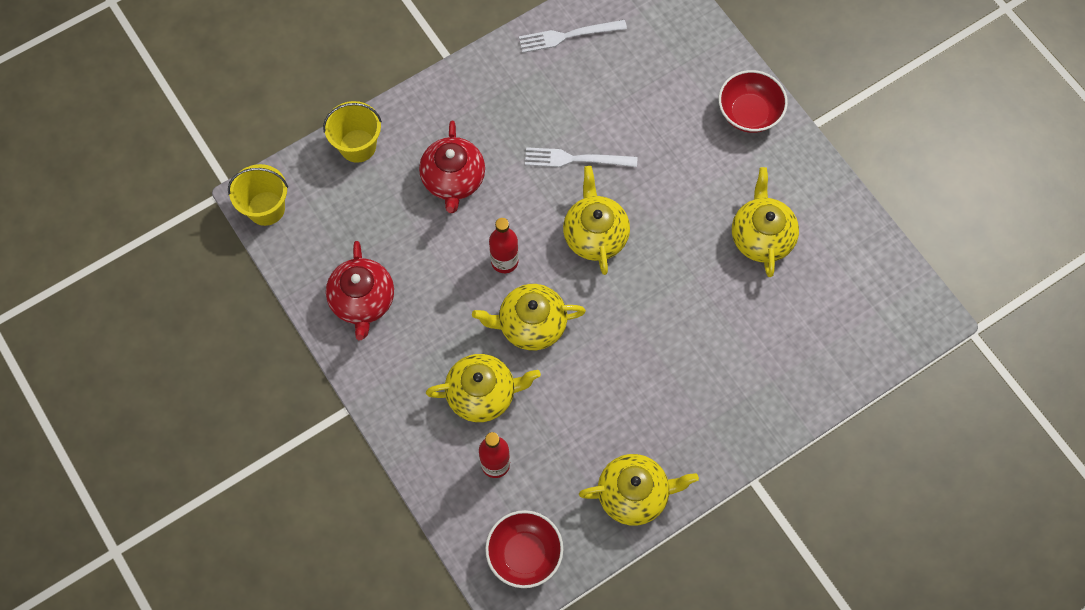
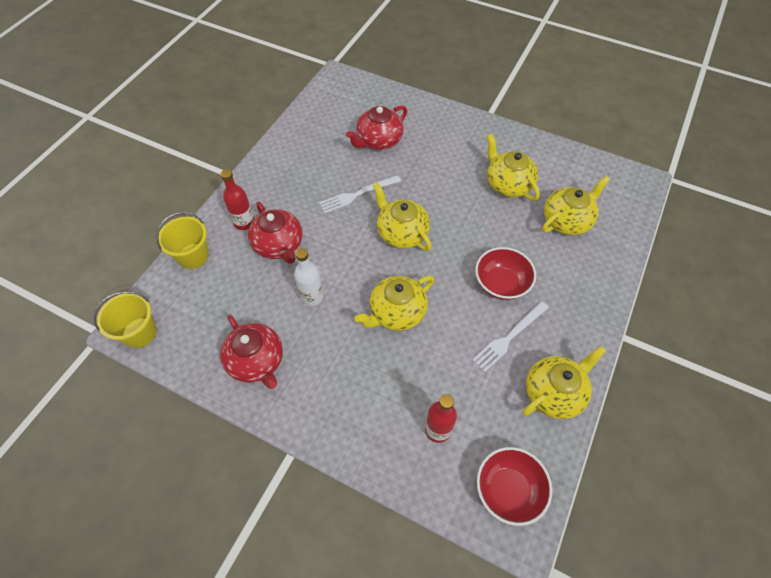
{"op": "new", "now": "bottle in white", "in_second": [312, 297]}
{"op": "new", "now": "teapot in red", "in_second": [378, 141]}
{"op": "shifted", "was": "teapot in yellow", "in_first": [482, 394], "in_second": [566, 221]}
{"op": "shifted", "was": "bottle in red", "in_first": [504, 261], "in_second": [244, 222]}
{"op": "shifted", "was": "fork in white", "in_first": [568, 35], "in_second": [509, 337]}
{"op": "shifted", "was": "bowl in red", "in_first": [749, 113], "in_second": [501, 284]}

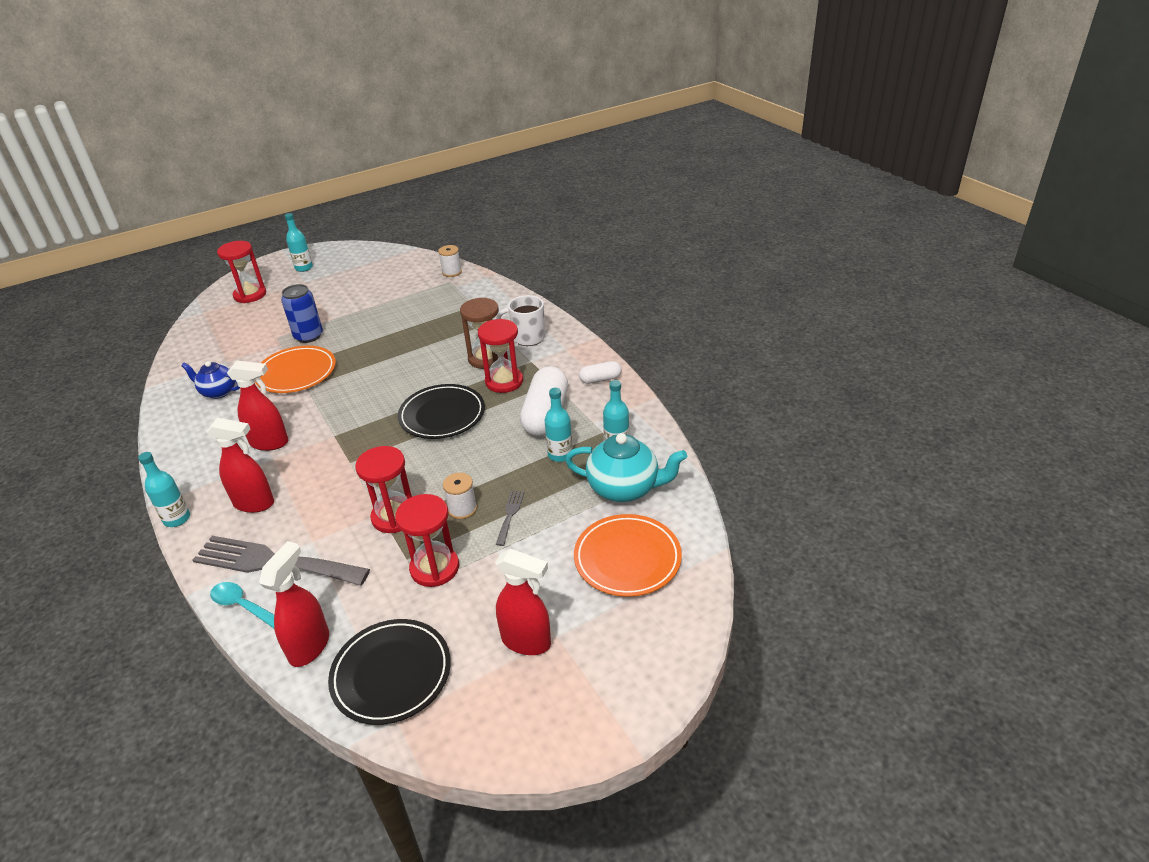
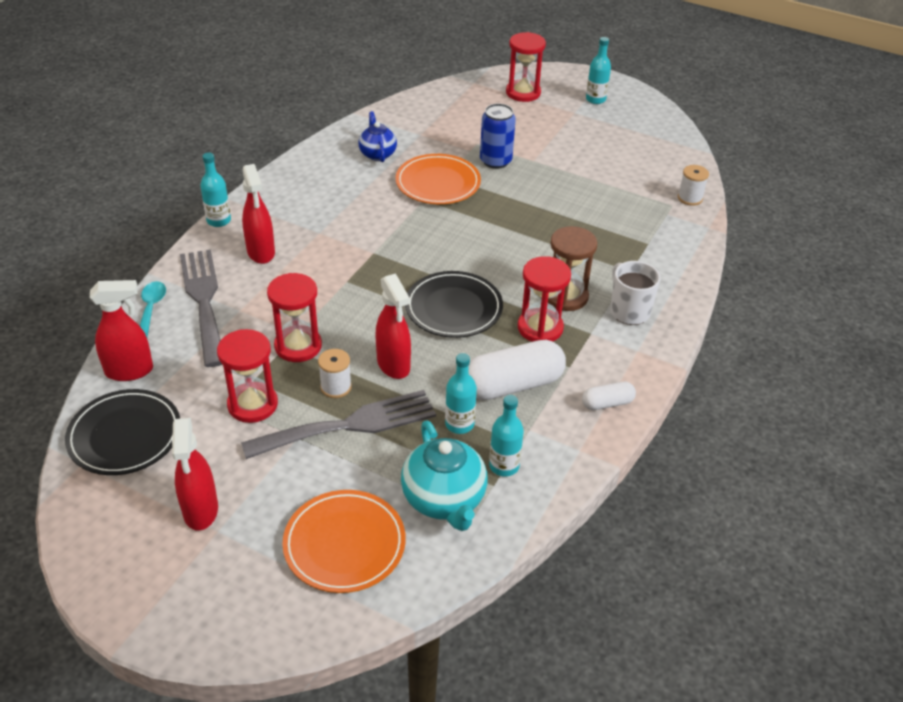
{"op": "shifted", "was": "spray bottle in red", "in_first": [270, 443], "in_second": [393, 365]}
{"op": "rotated", "was": "capsule in white", "in_first": [600, 379], "in_second": [607, 403], "clockwise": -60}
{"op": "scaled", "was": "fork in grey", "in_first": [510, 514], "in_second": [350, 425], "ratio": 2.33}

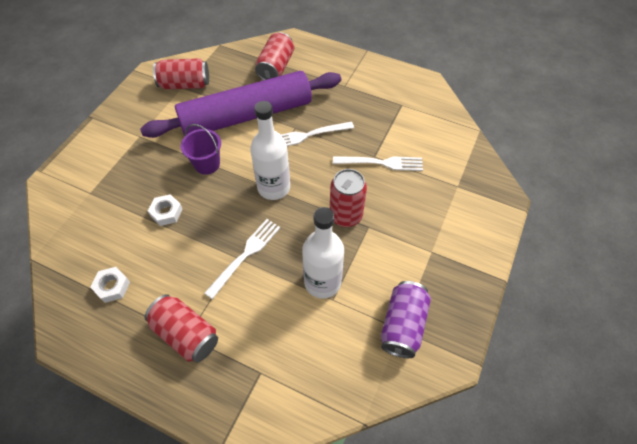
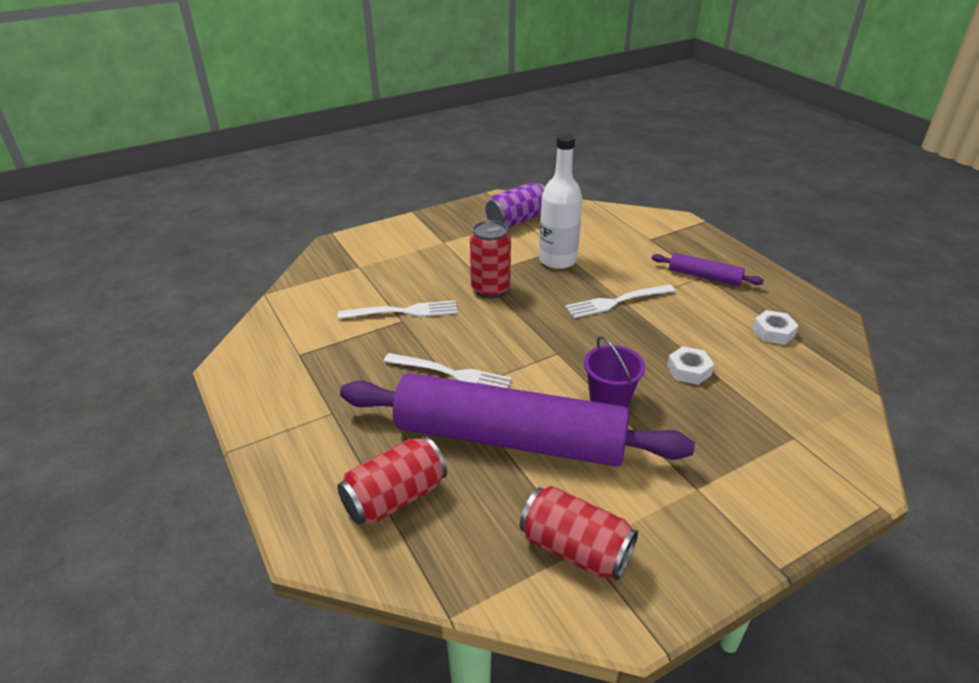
{"op": "gone", "was": "bottle in white", "in_first": [274, 187]}
{"op": "swapped", "was": "can in red", "now": "rolling pin in purple", "in_first": [186, 334], "in_second": [704, 276]}
{"op": "rotated", "was": "fork in white", "in_first": [381, 163], "in_second": [403, 312], "clockwise": 135}

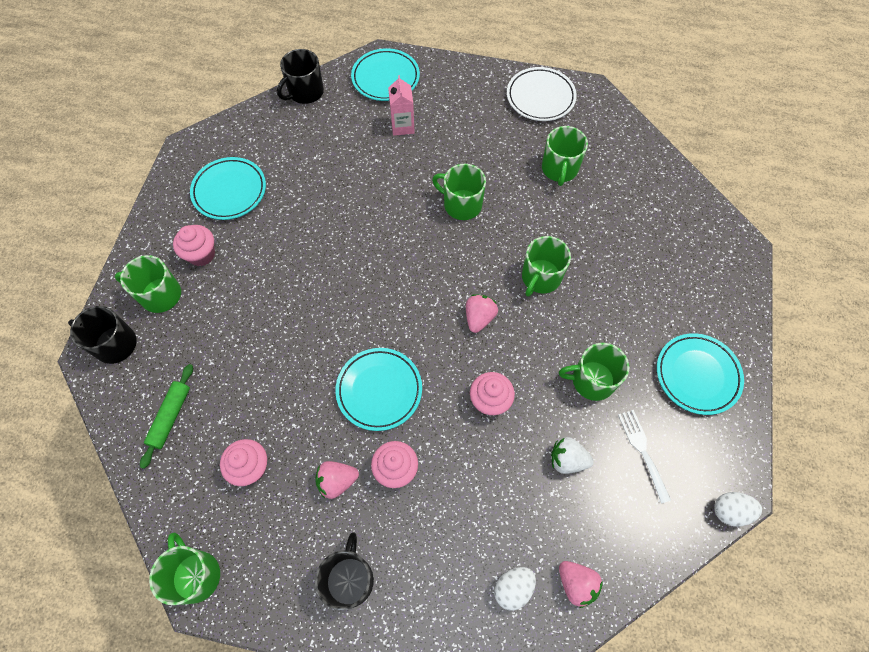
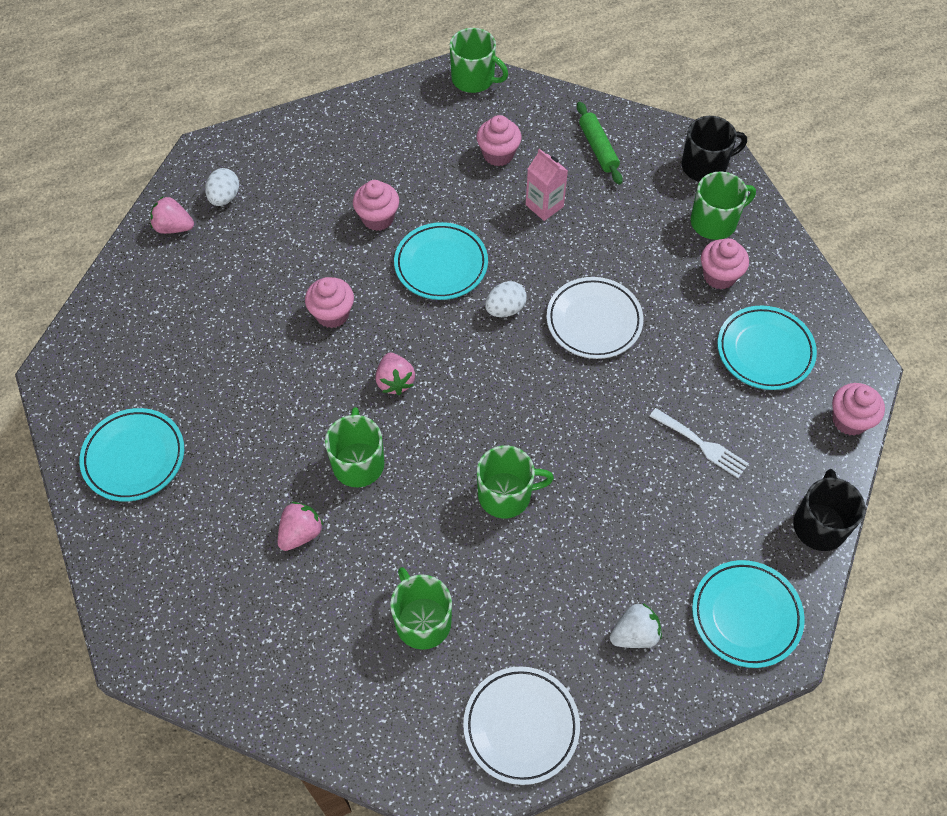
{"op": "gone", "was": "mug in black", "in_first": [349, 579]}
{"op": "gone", "was": "mug in green", "in_first": [592, 380]}
{"op": "new", "now": "plate in white", "in_second": [594, 321]}
{"op": "new", "now": "cupcake in pink", "in_second": [849, 420]}
{"op": "shifted", "was": "strawberry in pink", "in_first": [337, 481], "in_second": [300, 533]}
{"op": "shifted", "was": "carton in pink", "in_first": [402, 126], "in_second": [544, 206]}
{"op": "shifted", "was": "strawberry in white", "in_first": [567, 460], "in_second": [634, 634]}
{"op": "shifted", "was": "fork in white", "in_first": [643, 451], "in_second": [701, 444]}
{"op": "shifted", "was": "egg in white", "in_first": [730, 511], "in_second": [505, 309]}

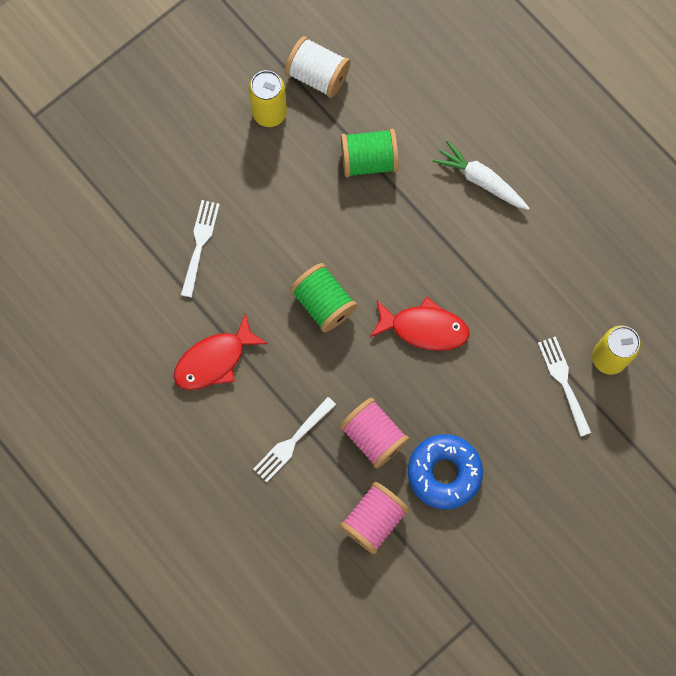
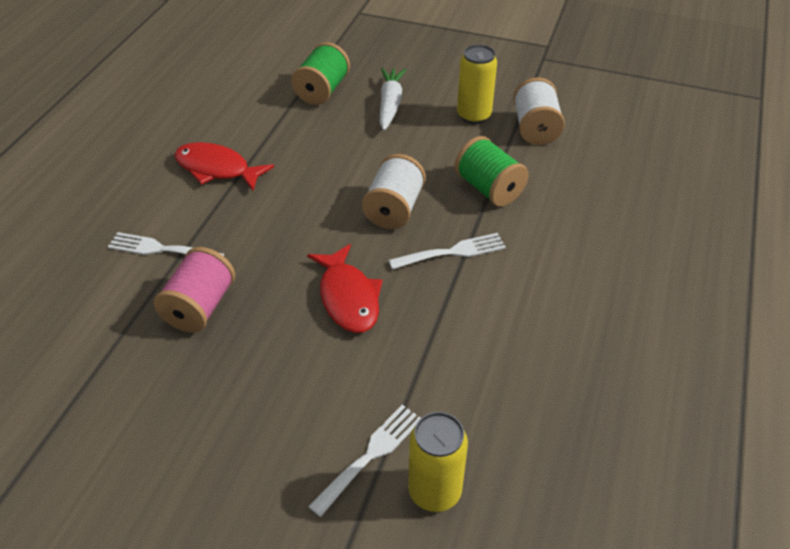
{"op": "gone", "was": "spool in pink", "in_first": [373, 519]}
{"op": "gone", "was": "donut in blue", "in_first": [444, 473]}
{"op": "new", "now": "spool in white", "in_second": [394, 209]}
{"op": "shifted", "was": "fork in white", "in_first": [200, 244], "in_second": [452, 252]}
{"op": "shifted", "was": "spool in green", "in_first": [323, 303], "in_second": [322, 91]}
{"op": "shifted", "was": "carrot in white", "in_first": [480, 180], "in_second": [390, 104]}

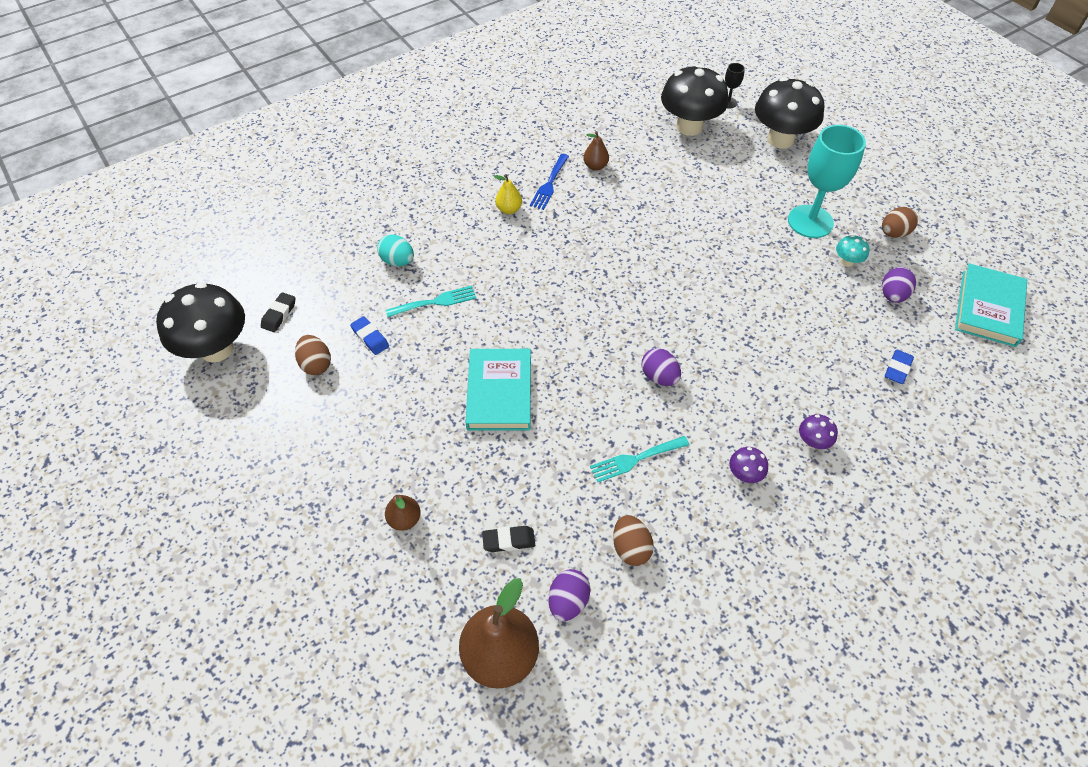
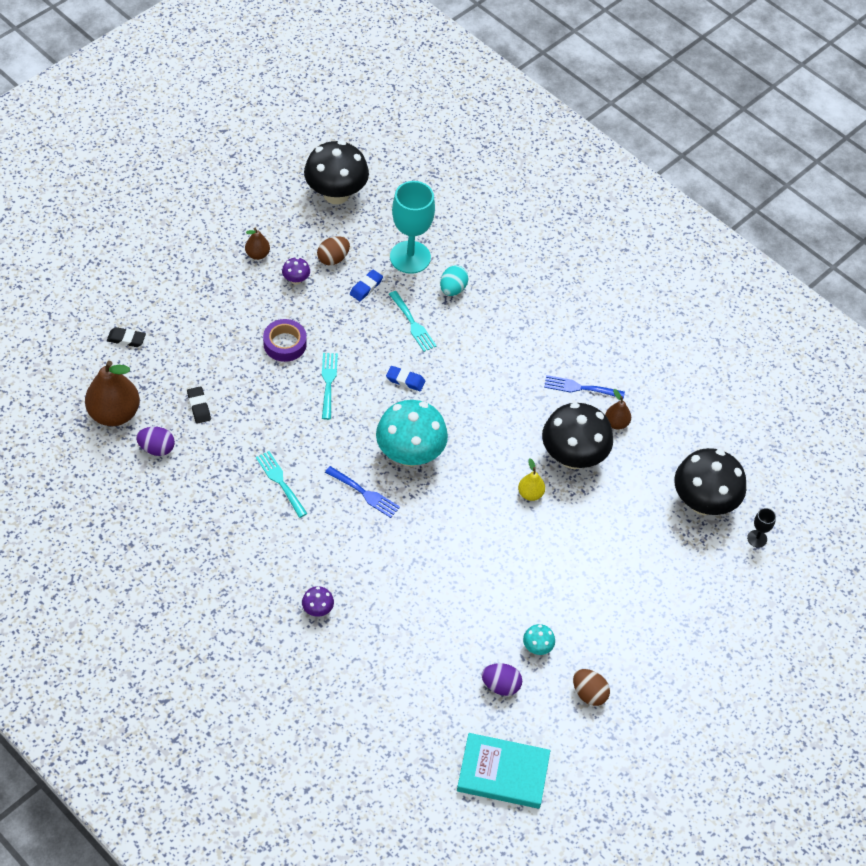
{"op": "gone", "was": "egg in brown", "in_first": [630, 548]}
{"op": "new", "now": "tape in purple", "in_second": [285, 344]}
{"op": "new", "now": "mushroom in turquoise", "in_second": [410, 454]}
{"op": "shifted", "was": "eraser in black", "in_first": [279, 314], "in_second": [126, 339]}
{"op": "shifted", "was": "pear in brown", "in_first": [404, 519], "in_second": [257, 254]}
{"op": "shifted", "was": "pear in yellow", "in_first": [509, 209], "in_second": [530, 494]}
{"op": "shifted", "was": "mushroom in purple", "in_first": [744, 474], "in_second": [296, 280]}
{"op": "shifted", "was": "mushroom in black", "in_first": [780, 139], "in_second": [573, 457]}
{"op": "shifted", "was": "goblet in turquoise", "in_first": [810, 221], "in_second": [410, 257]}
{"op": "shifted", "was": "eraser in blue", "in_first": [897, 369], "in_second": [405, 380]}
{"op": "swapped", "was": "book in turquoise", "now": "fork in turquoise", "in_first": [499, 392], "in_second": [328, 382]}
{"op": "swapped", "was": "egg in purple", "now": "fork in blue", "in_first": [659, 377], "in_second": [365, 493]}

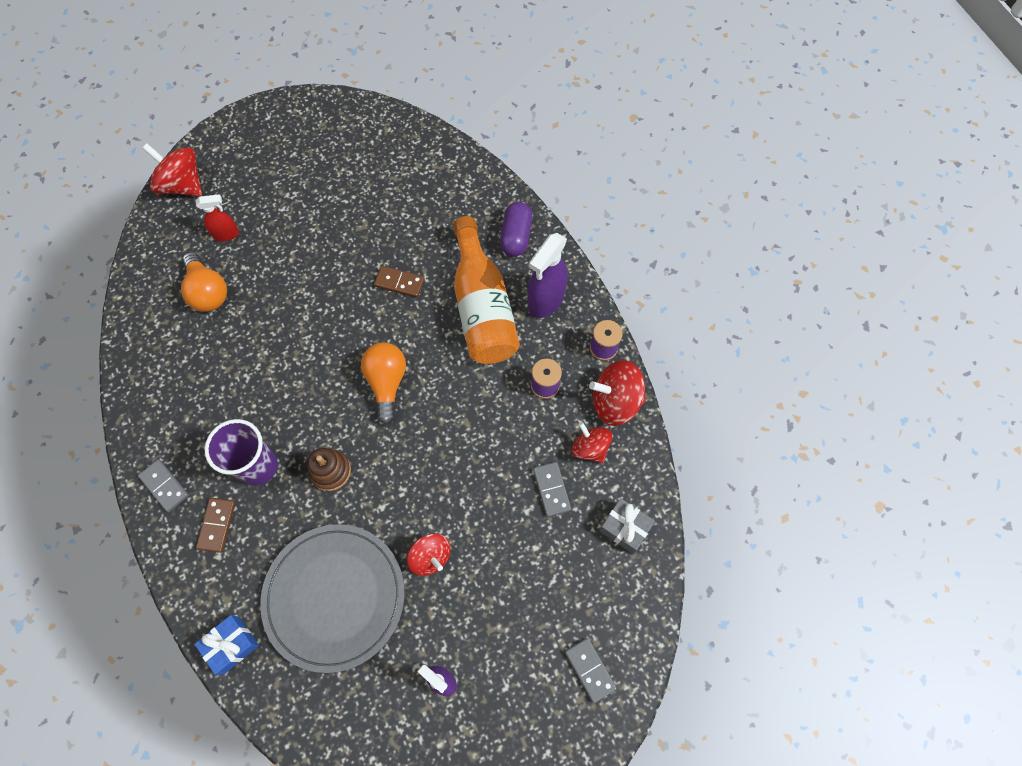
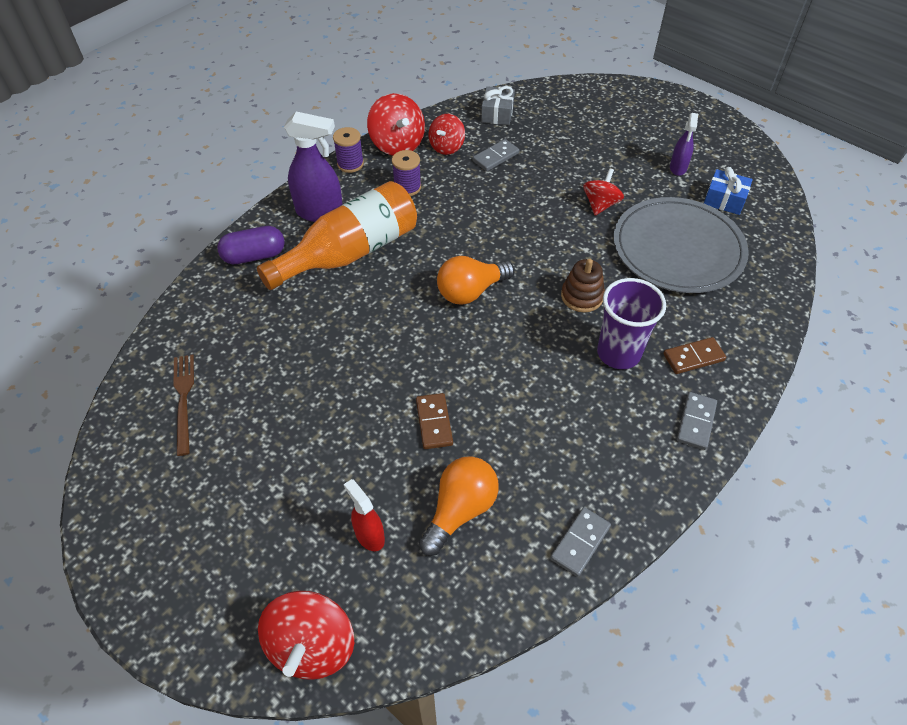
{"op": "new", "now": "fork in brown", "in_second": [183, 399]}
{"op": "shifted", "was": "gift in blue", "in_first": [231, 645], "in_second": [724, 200]}
{"op": "shifted", "was": "domino in brown", "in_first": [399, 283], "in_second": [434, 422]}
{"op": "shifted", "was": "domino in grey", "in_first": [590, 670], "in_second": [580, 543]}

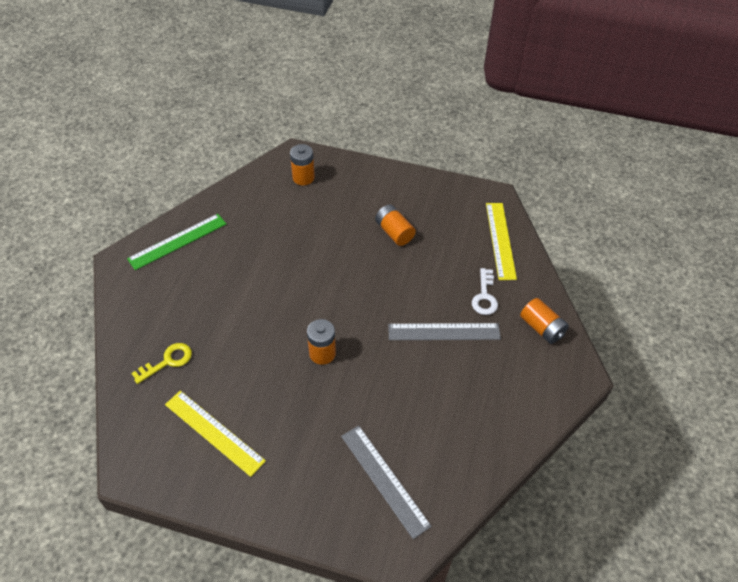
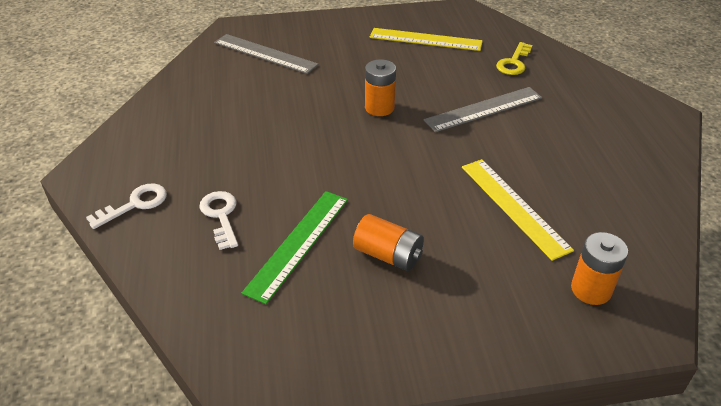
{"op": "shifted", "was": "ruler in green", "in_first": [177, 241], "in_second": [298, 244]}
{"op": "shifted", "was": "ruler in grey", "in_first": [444, 331], "in_second": [484, 109]}
{"op": "shifted", "was": "ruler in yellow", "in_first": [500, 240], "in_second": [514, 206]}
{"op": "swapped", "was": "battery in orange", "now": "key in white", "in_first": [541, 328], "in_second": [135, 204]}

